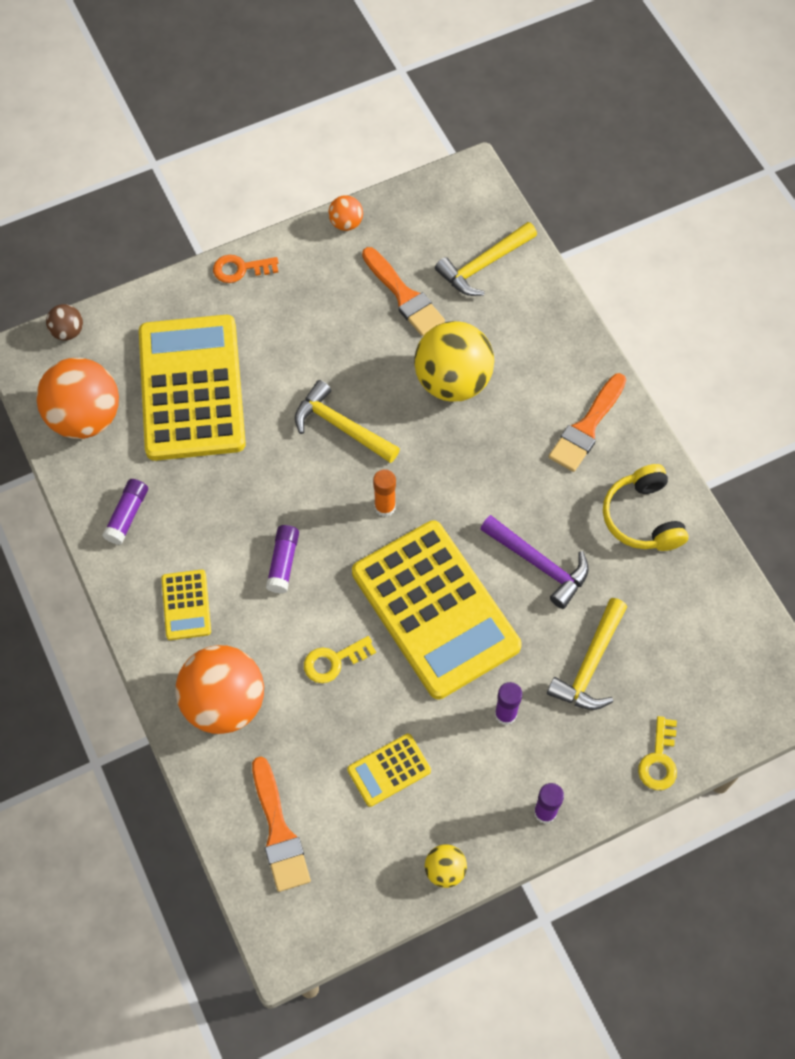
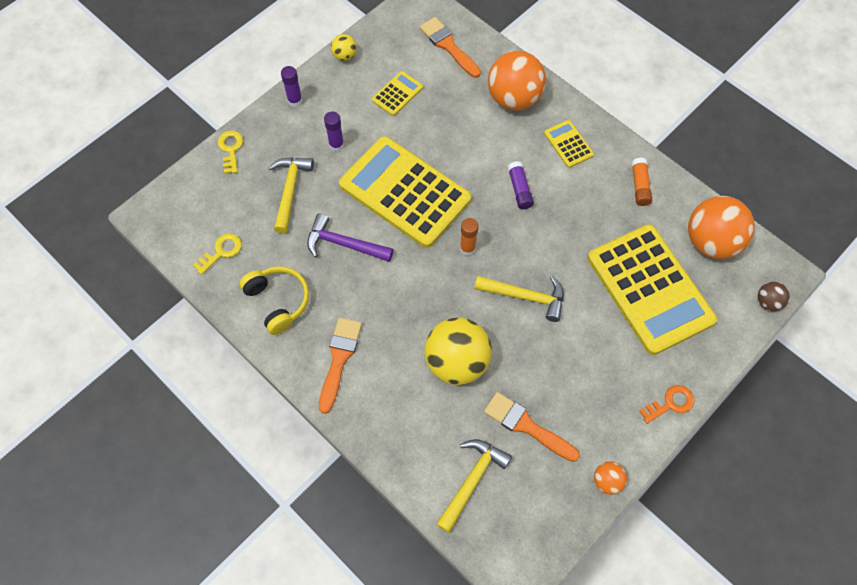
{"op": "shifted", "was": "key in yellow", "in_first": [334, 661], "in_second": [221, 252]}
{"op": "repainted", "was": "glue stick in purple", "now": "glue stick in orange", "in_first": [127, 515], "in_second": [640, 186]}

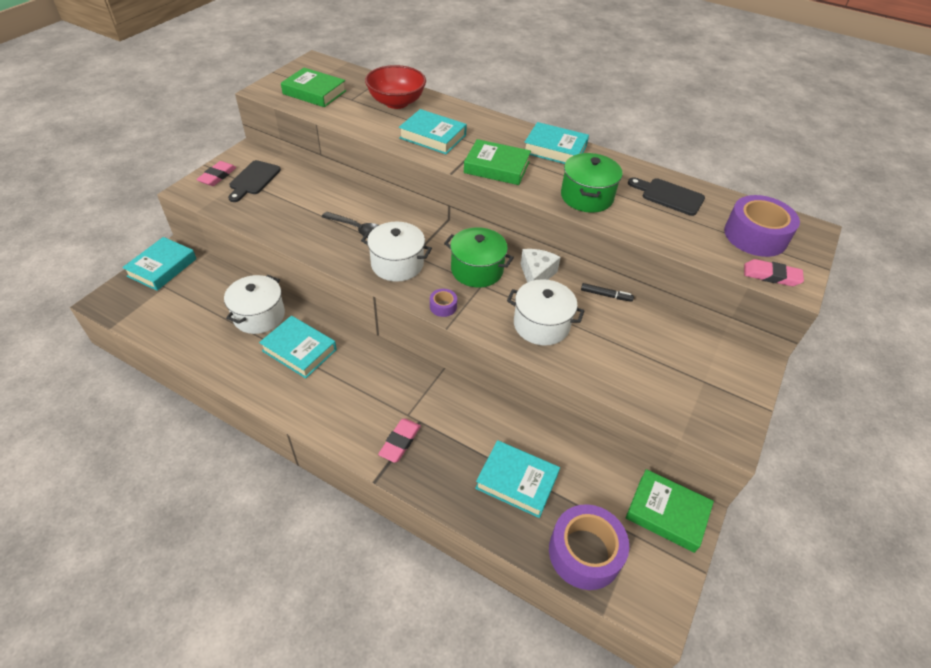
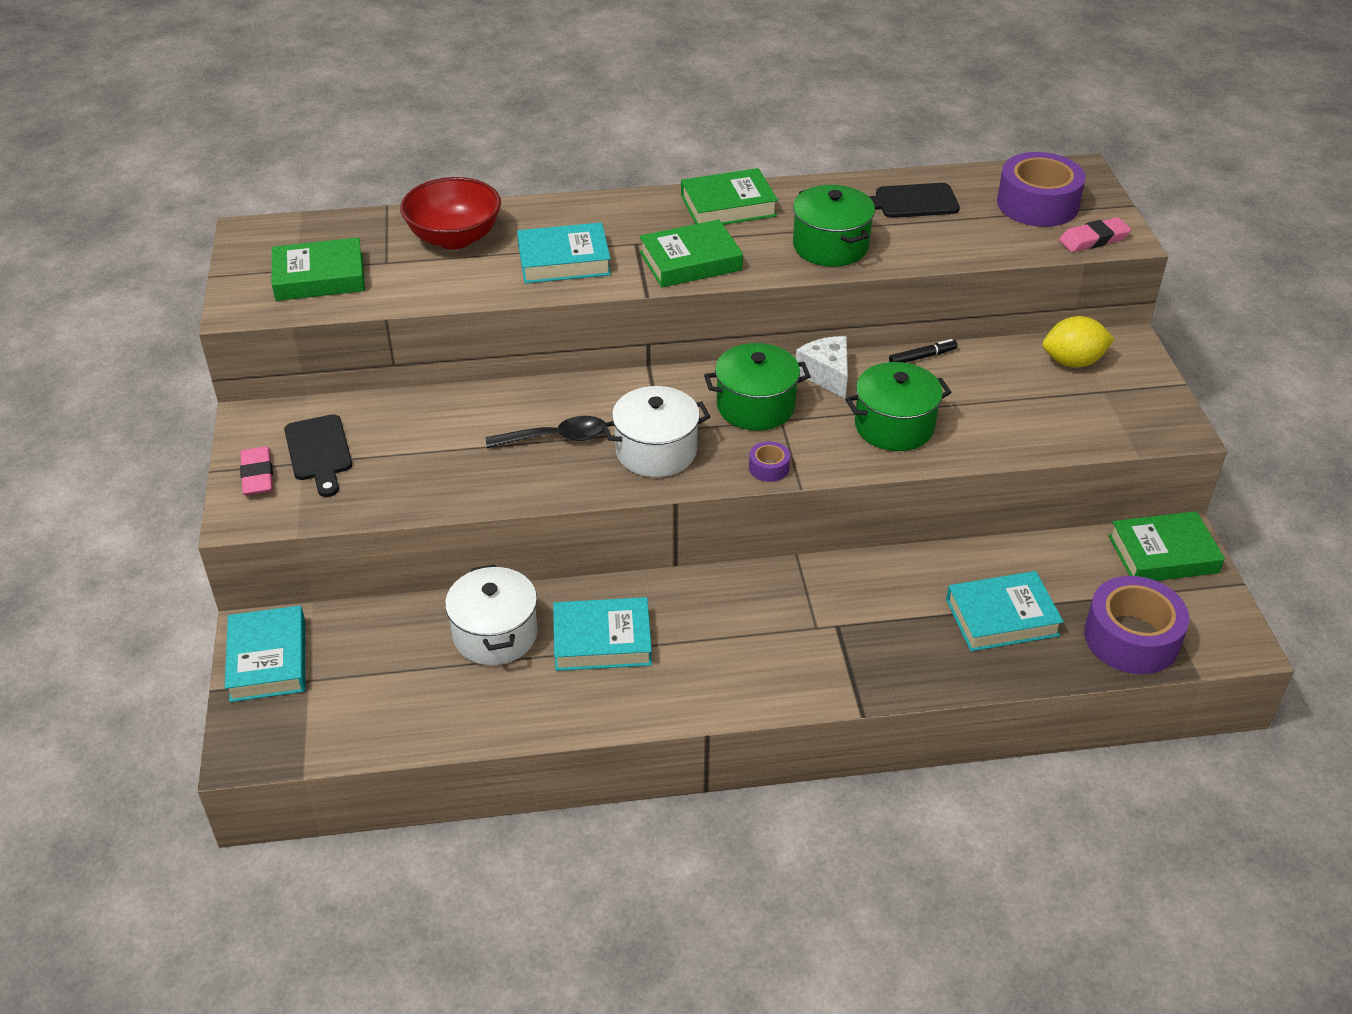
{"op": "gone", "was": "eraser in pink", "in_first": [400, 442]}
{"op": "new", "now": "lemon in yellow", "in_second": [1073, 362]}
{"op": "repainted", "was": "pot in white", "now": "pot in green", "in_first": [541, 325], "in_second": [894, 426]}
{"op": "repainted", "was": "book in turquoise", "now": "book in green", "in_first": [555, 149], "in_second": [728, 206]}

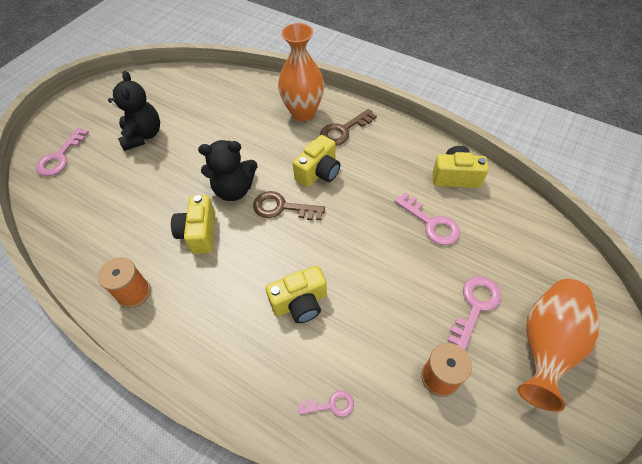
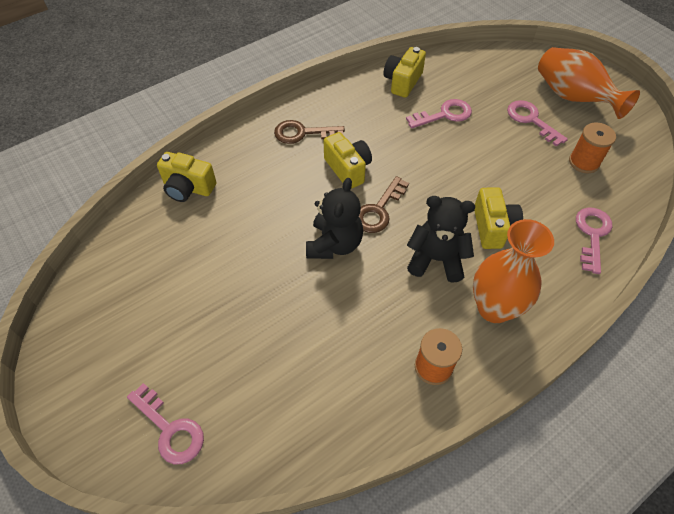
{"op": "shifted", "was": "teddy bear in black", "in_first": [143, 135], "in_second": [436, 259]}
{"op": "shifted", "was": "camera in yellow", "in_first": [199, 233], "in_second": [188, 188]}
{"op": "shifted", "was": "vase in orange", "in_first": [303, 113], "in_second": [494, 308]}
{"op": "rotated", "was": "key in brown", "in_first": [343, 130], "in_second": [303, 133], "clockwise": 105}
{"op": "scaled", "was": "key in pink", "in_first": [331, 405], "in_second": [592, 235], "ratio": 1.67}

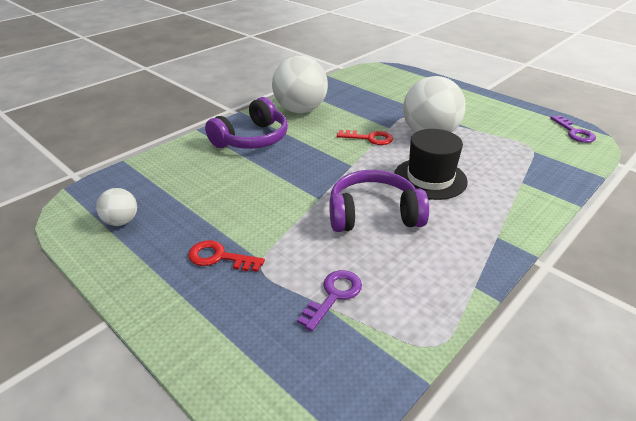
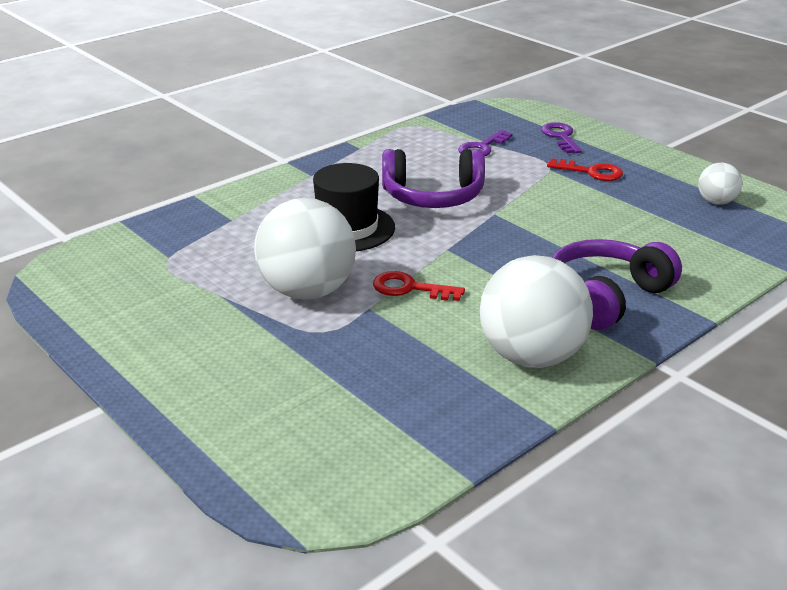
{"op": "shifted", "was": "key in purple", "in_first": [574, 132], "in_second": [561, 137]}

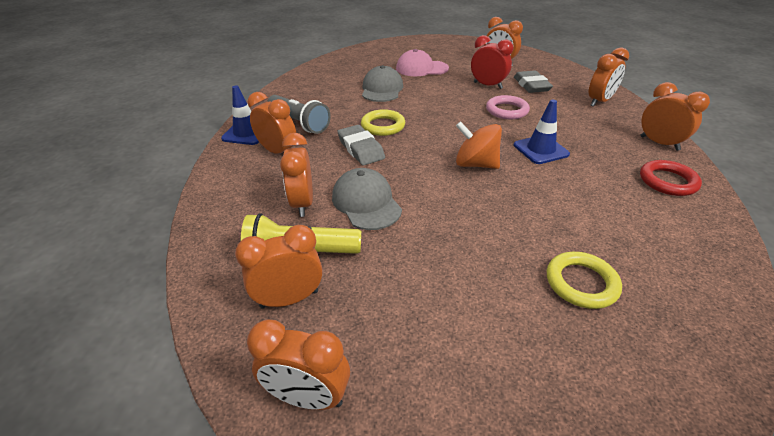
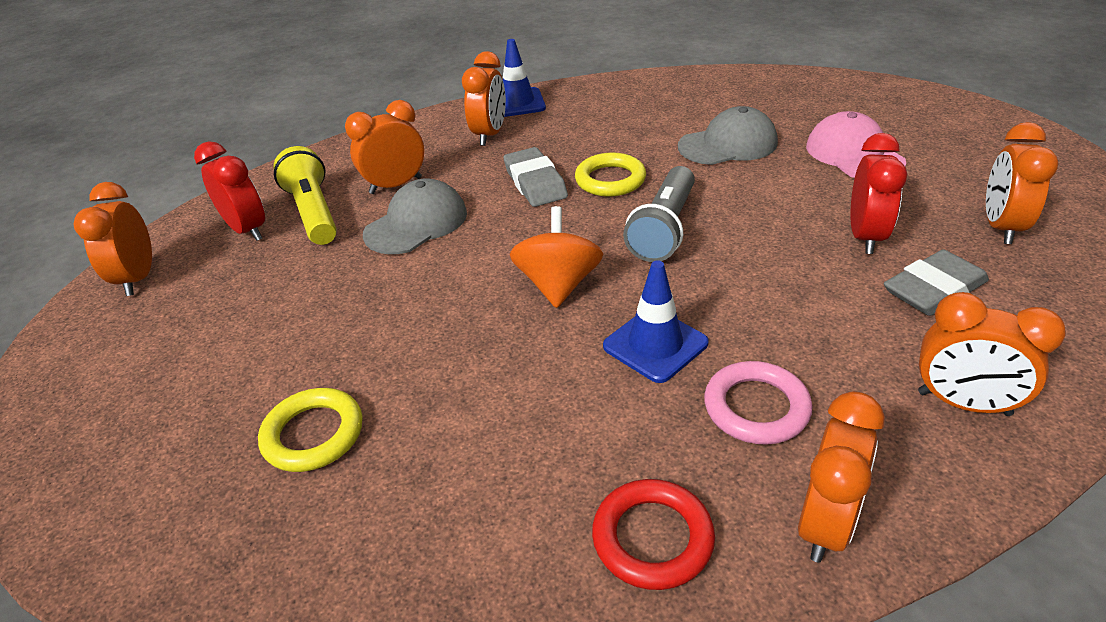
{"op": "shifted", "was": "flashlight in grey", "in_first": [299, 123], "in_second": [664, 229]}
{"op": "shifted", "was": "ring in pink", "in_first": [507, 110], "in_second": [756, 407]}
{"op": "repainted", "was": "clock in orange", "now": "clock in red", "in_first": [289, 299], "in_second": [247, 230]}
{"op": "rotated", "was": "eraser in grey", "in_first": [360, 149], "in_second": [535, 183], "clockwise": -60}

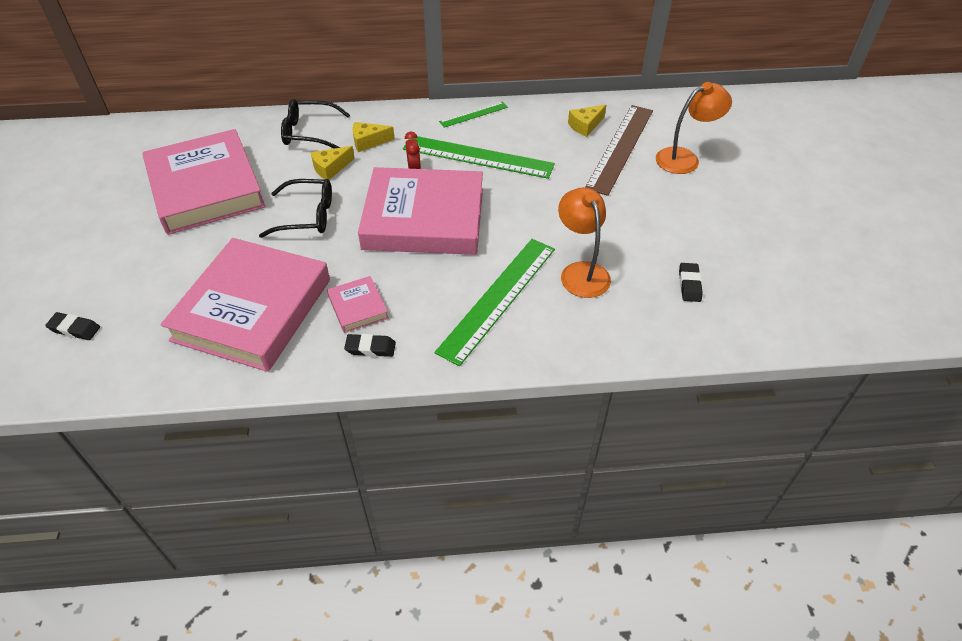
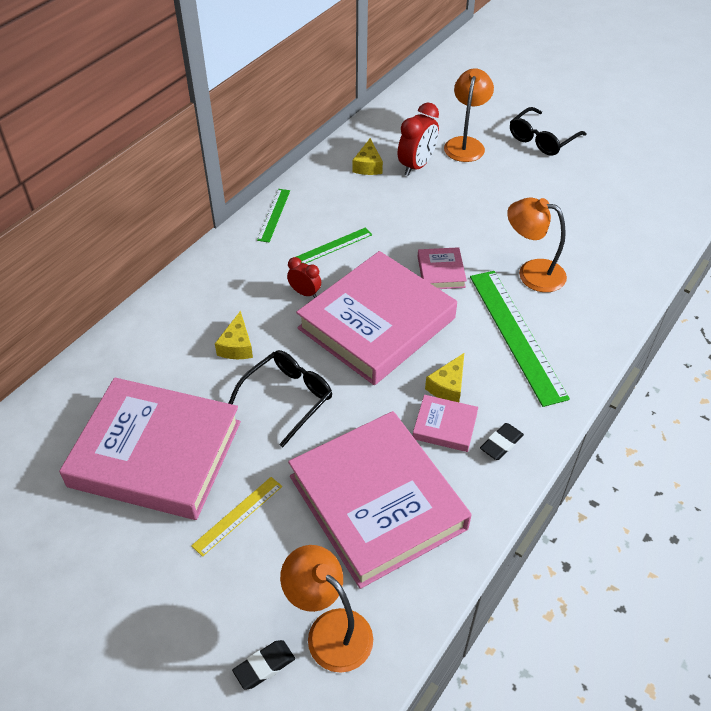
{"op": "gone", "was": "eraser in black", "in_first": [689, 285]}
{"op": "new", "now": "ruler in yellow", "in_second": [238, 515]}
{"op": "new", "now": "lamp in orange", "in_second": [329, 630]}
{"op": "new", "now": "book in pink", "in_second": [441, 272]}
{"op": "shifted", "was": "glasses in black", "in_first": [308, 132], "in_second": [541, 140]}
{"op": "shifted", "was": "cheese in yellow", "in_first": [368, 142], "in_second": [448, 386]}
{"op": "swapped", "was": "ruler in brown", "now": "clock in red", "in_first": [620, 148], "in_second": [416, 166]}
{"op": "scaled", "was": "ruler in green", "in_first": [477, 157], "in_second": [334, 246], "ratio": 0.51}

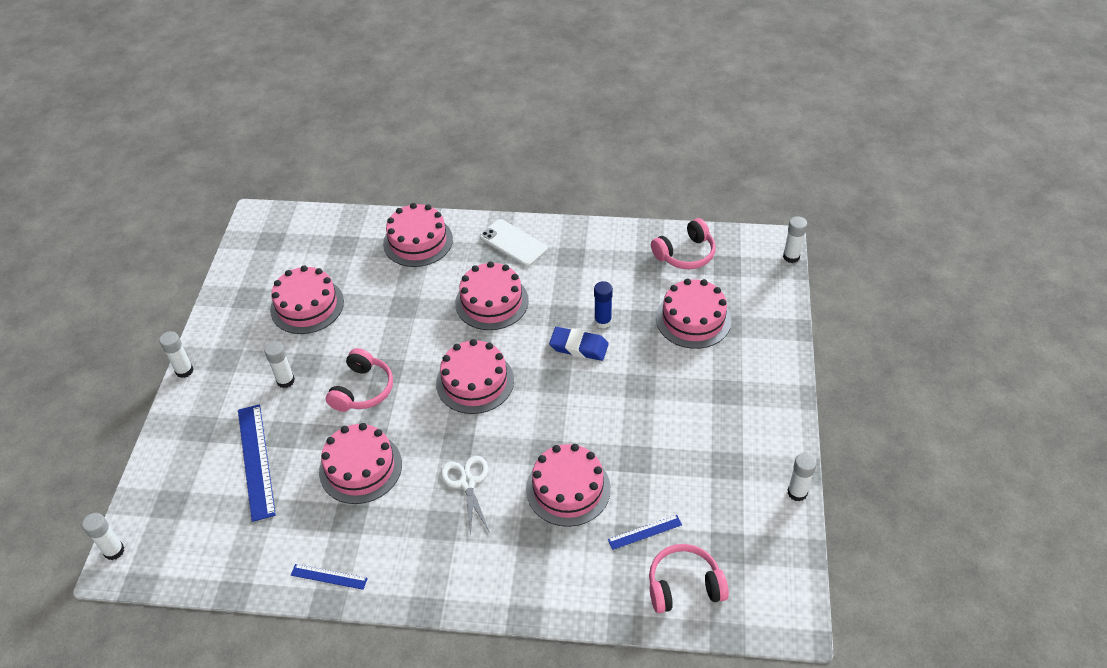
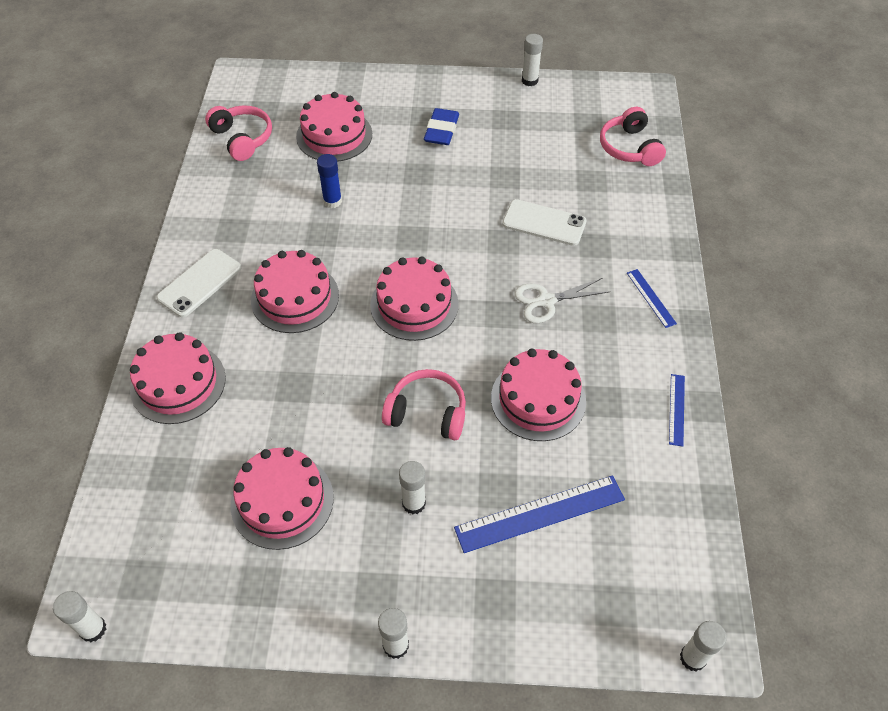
{"op": "shifted", "was": "eraser in blue", "in_first": [579, 346], "in_second": [441, 130]}
{"op": "shifted", "was": "ruler in blue", "in_first": [645, 532], "in_second": [651, 298]}
{"op": "shifted", "was": "glue stick in white", "in_first": [791, 257], "in_second": [93, 629]}
{"op": "swapped", "was": "cake in pink", "now": "phone in white", "in_first": [568, 489], "in_second": [544, 223]}

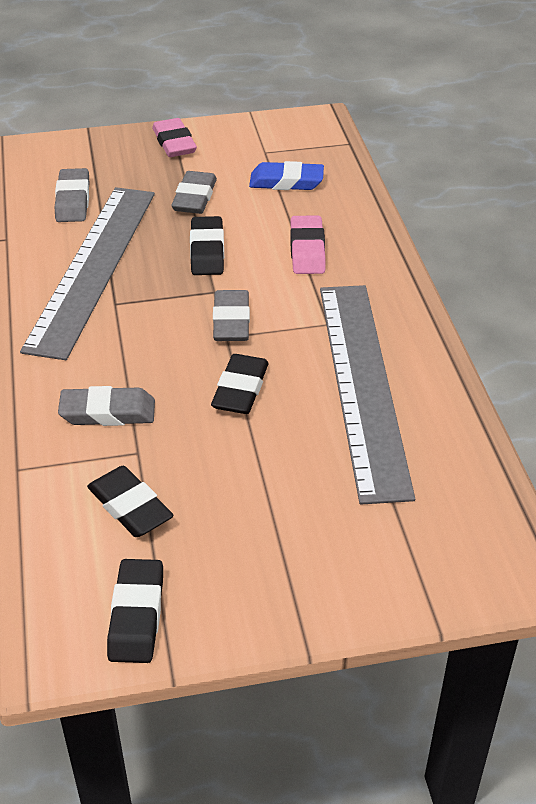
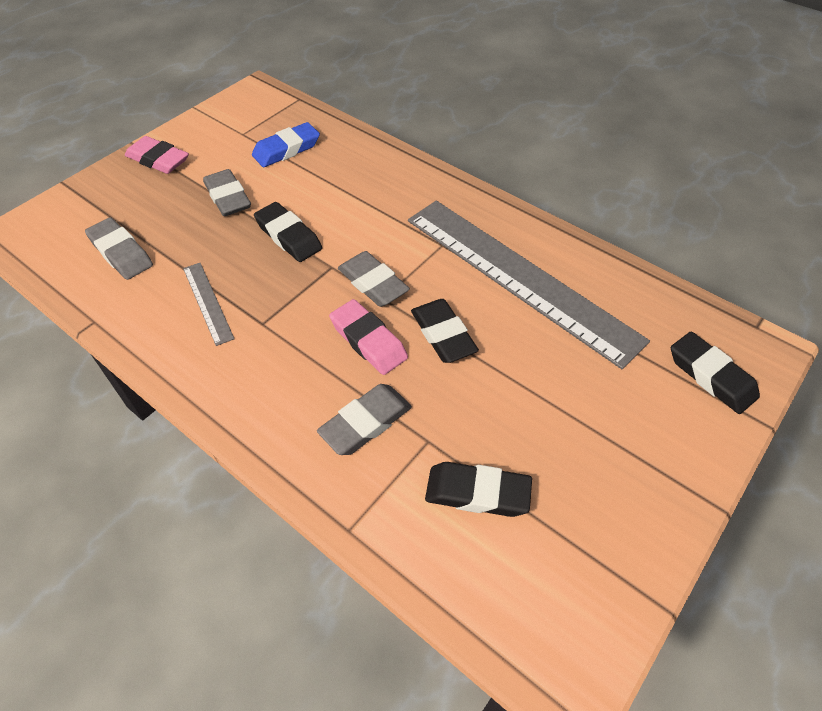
{"op": "shifted", "was": "eraser in black", "in_first": [136, 615], "in_second": [710, 376]}
{"op": "shifted", "was": "eraser in pink", "in_first": [307, 250], "in_second": [368, 341]}
{"op": "scaled", "was": "ruler in grey", "in_first": [93, 267], "in_second": [208, 302], "ratio": 0.4}

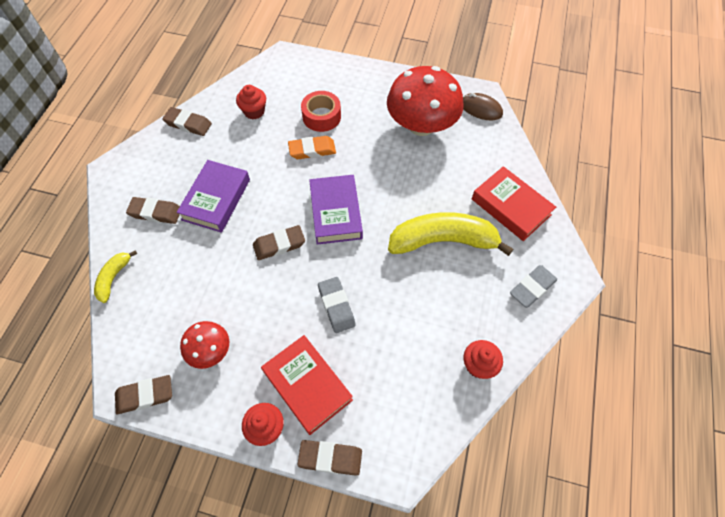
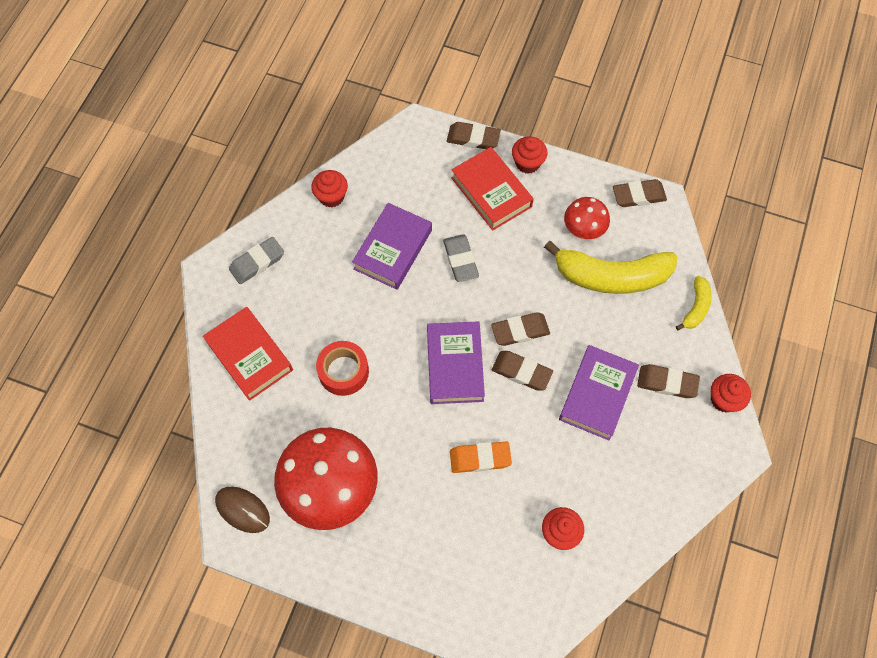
{"op": "new", "now": "book in purple", "in_second": [392, 249]}
{"op": "new", "now": "cupcake in red", "in_second": [724, 399]}
{"op": "shifted", "was": "eraser in brown", "in_first": [188, 124], "in_second": [521, 372]}
{"op": "shifted", "was": "tape in red", "in_first": [321, 116], "in_second": [343, 371]}
{"op": "shifted", "was": "banana in yellow", "in_first": [443, 241], "in_second": [611, 276]}

